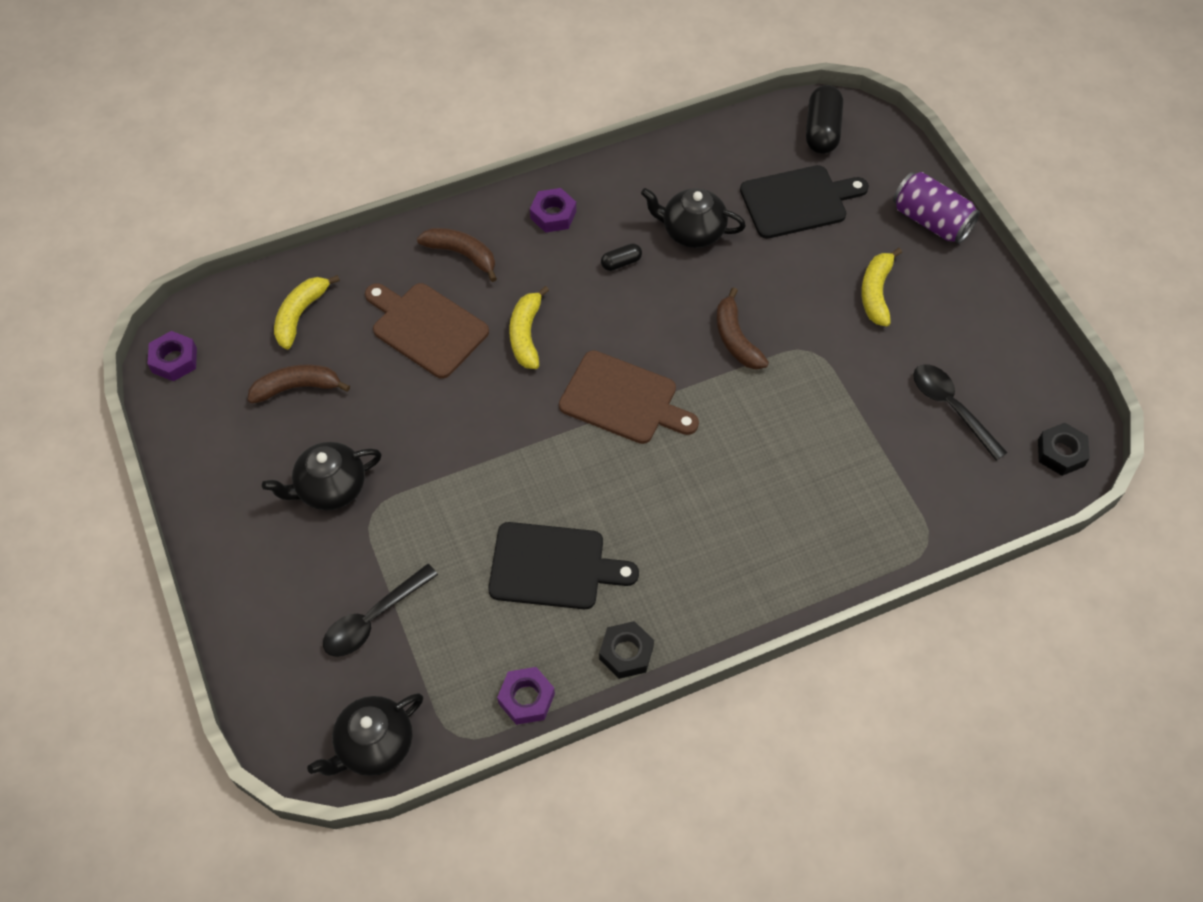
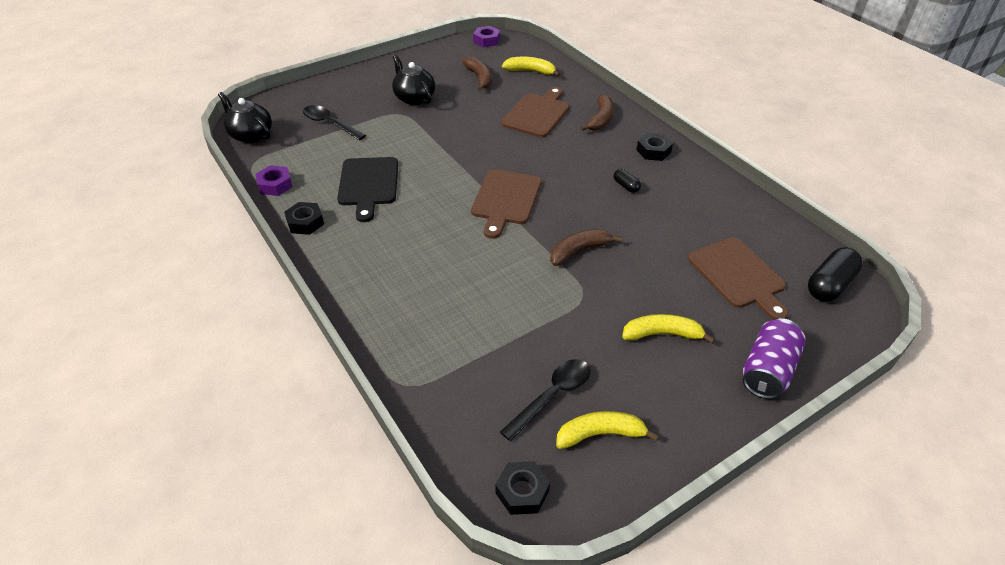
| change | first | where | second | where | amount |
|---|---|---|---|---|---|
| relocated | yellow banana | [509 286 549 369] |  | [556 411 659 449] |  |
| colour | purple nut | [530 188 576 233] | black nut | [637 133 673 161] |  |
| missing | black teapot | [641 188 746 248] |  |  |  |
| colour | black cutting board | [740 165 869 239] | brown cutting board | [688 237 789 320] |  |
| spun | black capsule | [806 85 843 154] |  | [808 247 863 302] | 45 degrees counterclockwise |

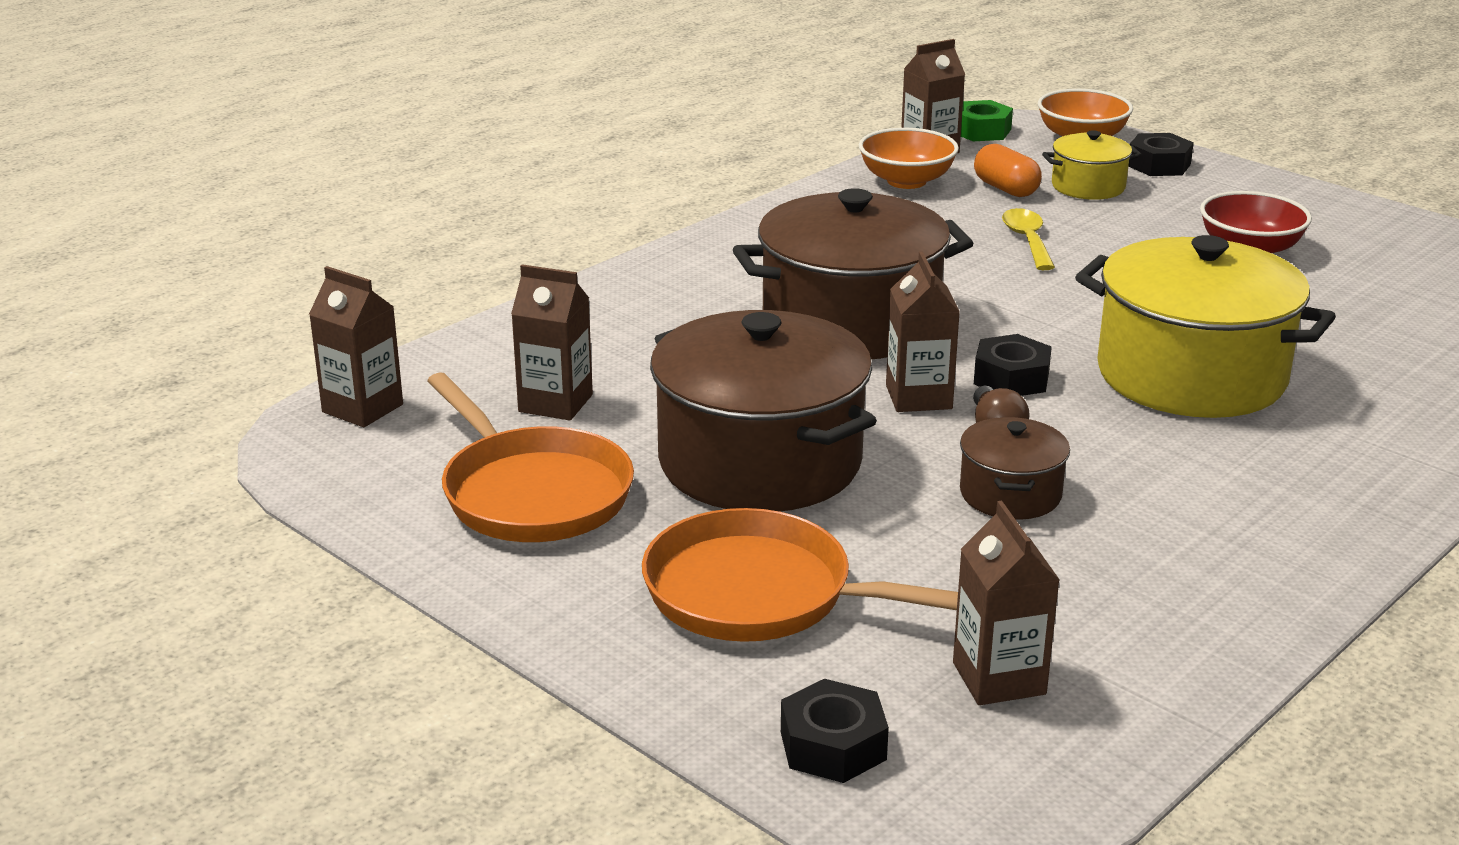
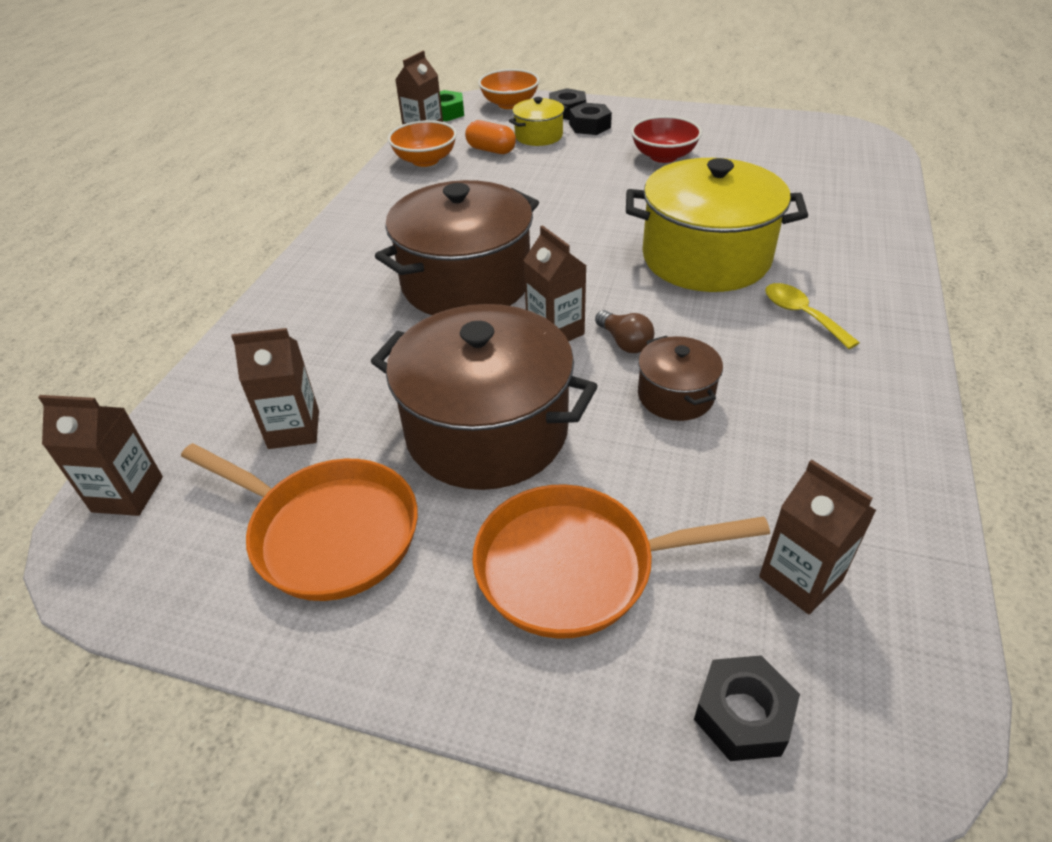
| change | first | where | second | where | amount |
|---|---|---|---|---|---|
| relocated | black nut | [974 334 1052 396] |  | [569 103 612 135] |  |
| relocated | yellow spoon | [1002 208 1055 270] |  | [765 283 860 349] |  |

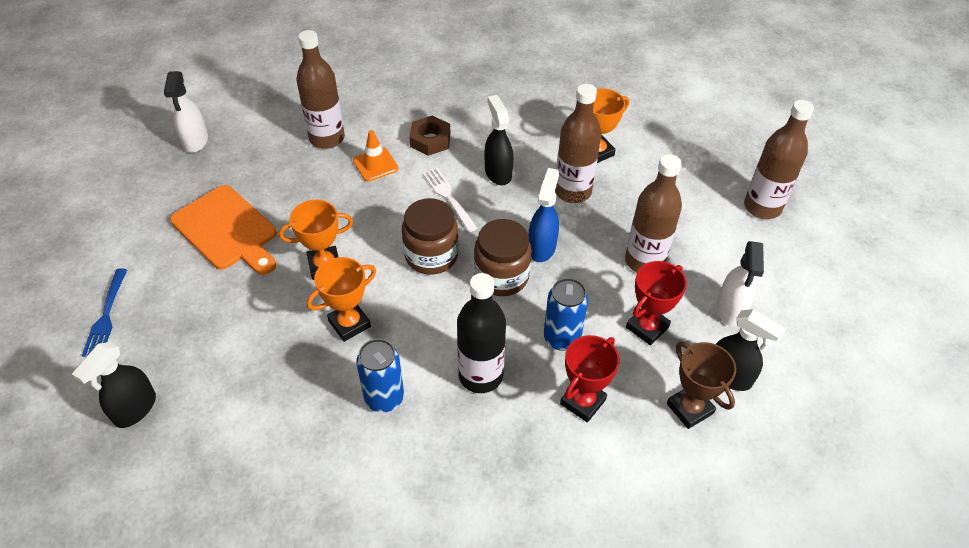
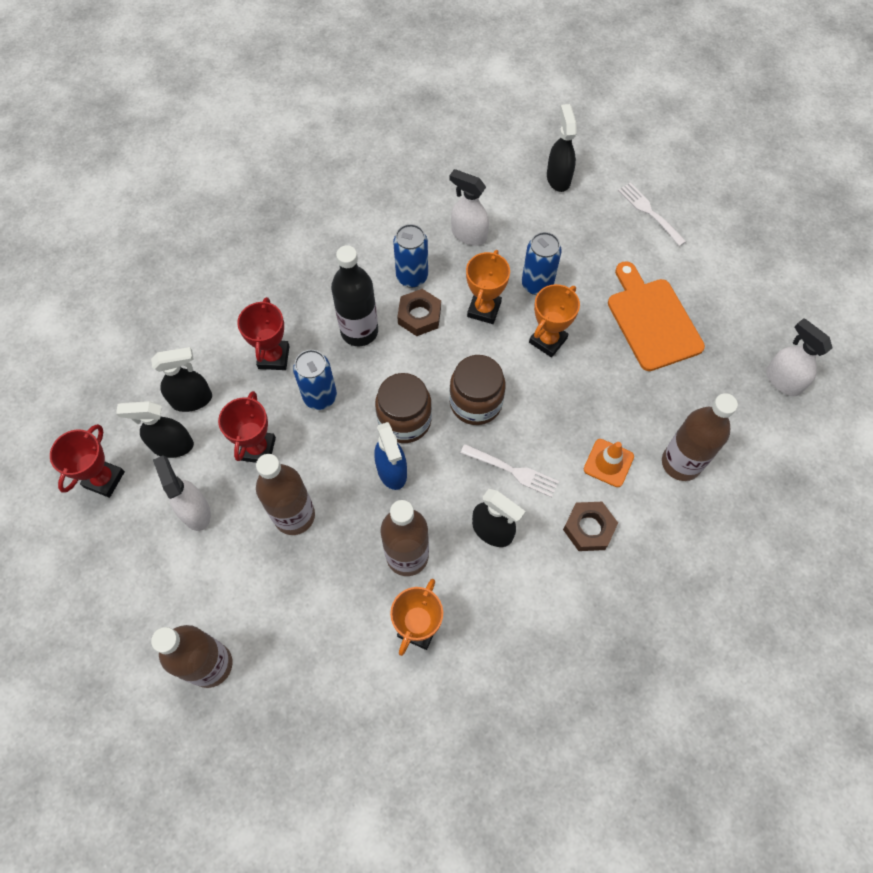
| change | first | where | second | where | amount |
|---|---|---|---|---|---|
| colour | blue fork | [82 269 127 357] | white fork | [618 183 687 246] |  |
| spun | orange cutting board | [170 185 277 275] |  | [608 261 705 371] | 60 degrees clockwise |
| exchanged | brown trophy | [667 342 736 429] | black spray bottle | [151 347 212 412] |  |
| appeared |  |  | red trophy | [50 424 125 498] |  |
| appeared |  |  | brown nut | [397 289 441 336] |  |
| appeared |  |  | white spray bottle | [449 169 489 246] |  |
| appeared |  |  | blue can | [522 232 562 295] |  |

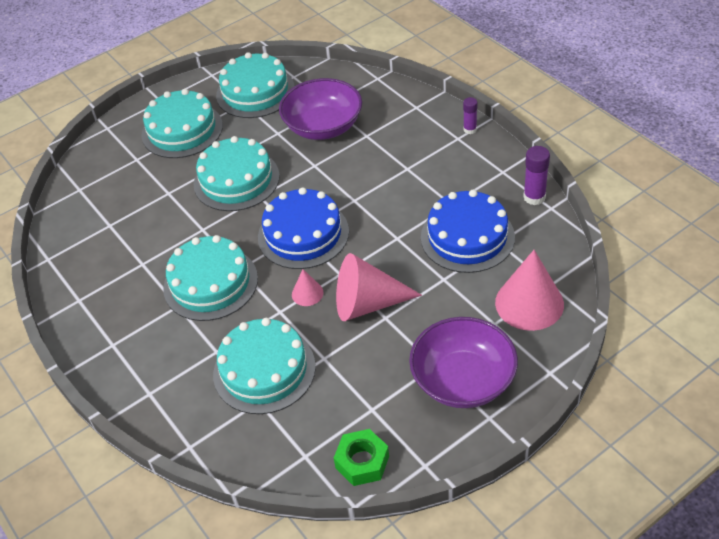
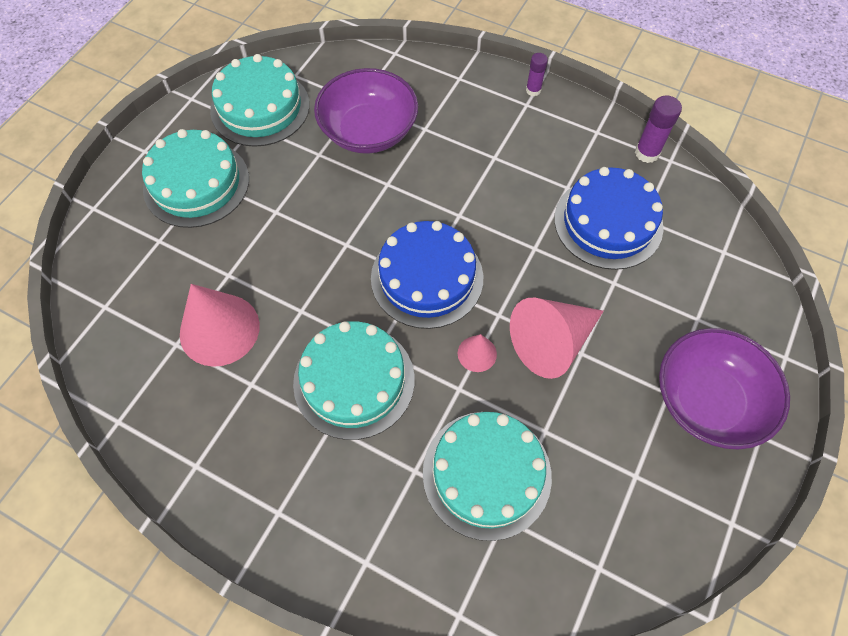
| change | first | where | second | where | amount |
|---|---|---|---|---|---|
| missing | turquoise cake | [194 136 280 211] |  |  |  |
| missing | green nut | [334 429 389 486] |  |  |  |
| relocated | pink cone | [495 250 564 331] |  | [180 284 260 367] |  |

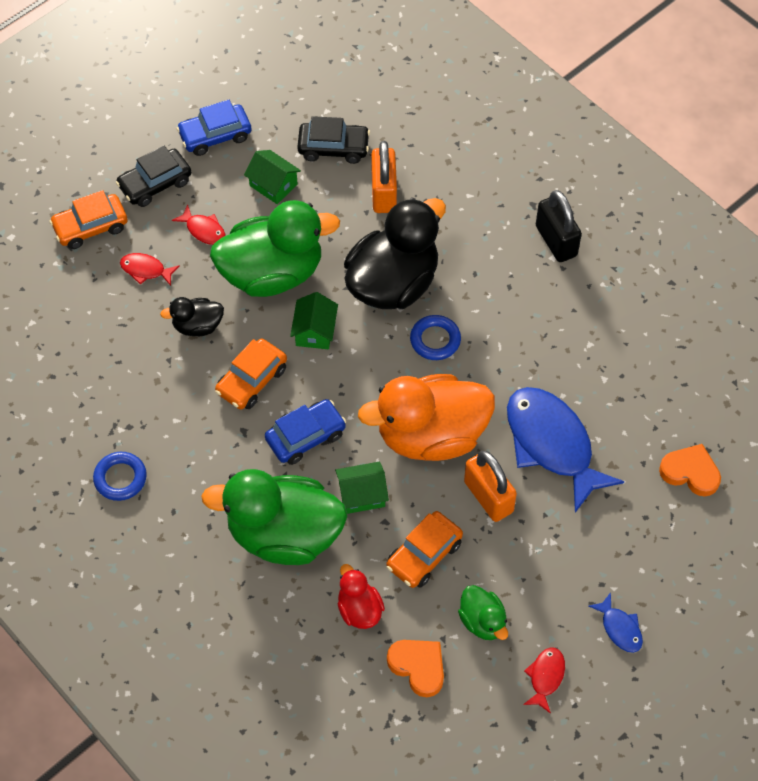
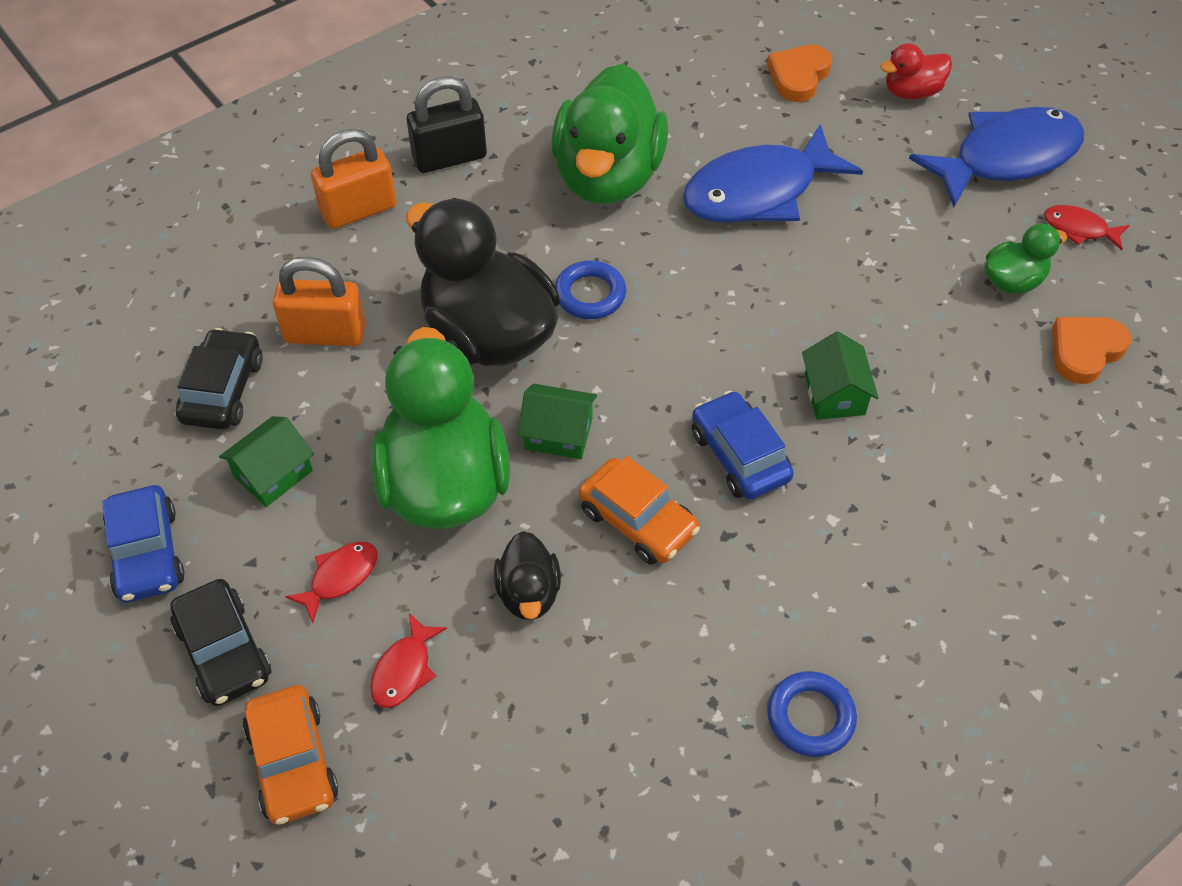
| change | first | where | second | where | amount |
|---|---|---|---|---|---|
| relocated | green duck | [201 469 348 565] |  | [551 64 669 204] |  |
| relocated | red duck | [338 564 385 629] |  | [880 43 952 99] |  |
| missing | orange duck | [358 374 495 461] |  |  |  |
| missing | orange car | [386 511 463 588] |  |  |  |
| relocated | orange padlock | [464 451 517 522] |  | [311 129 397 229] |  |
| size | blue fish | [589 592 643 653] |  | [909 107 1084 208] | x2.27 |

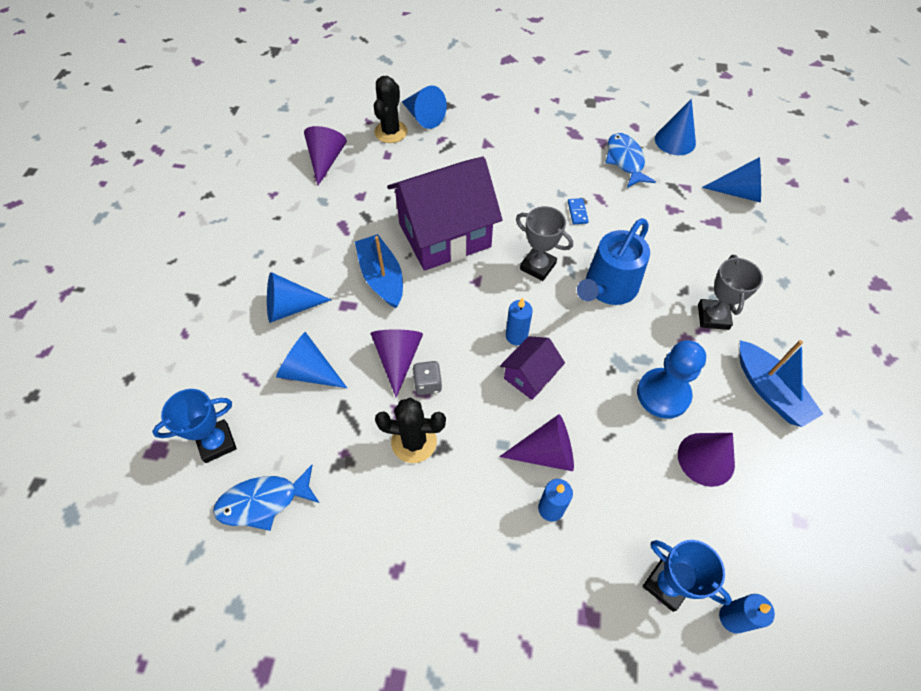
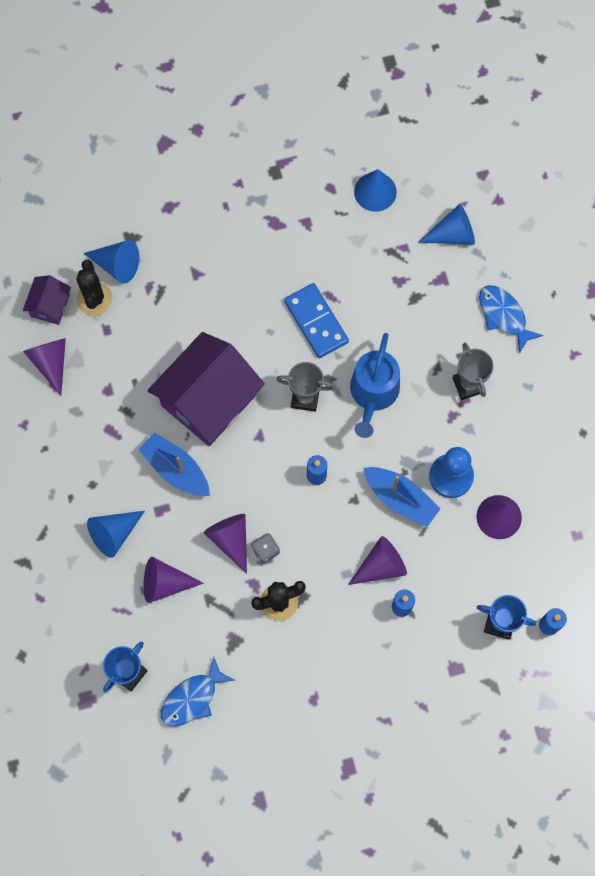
| change | first | where | second | where | amount |
|---|---|---|---|---|---|
| colour | blue cone | [276 332 347 388] | purple cone | [144 557 204 603] |  |
| relocated | purple house | [500 336 565 400] |  | [23 275 71 325] |  |
| size | blue domino | [568 198 589 224] |  | [284 283 349 358] | x2.30 |
| relocated | blue fish | [605 133 656 188] |  | [479 285 543 354] |  |
| relocated | blue boat | [739 340 823 427] |  | [363 467 441 527] |  |

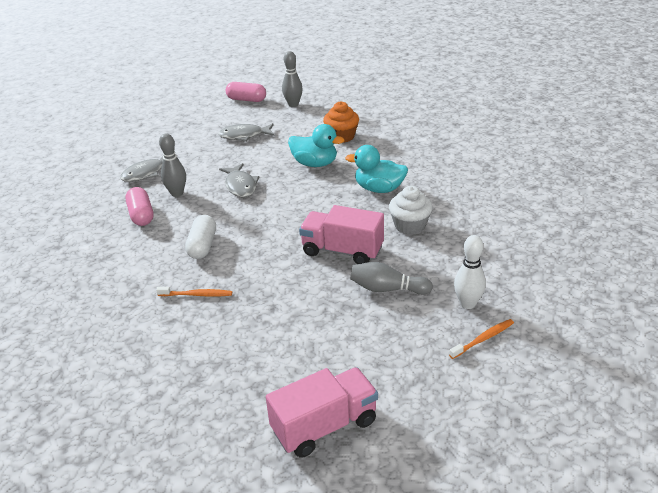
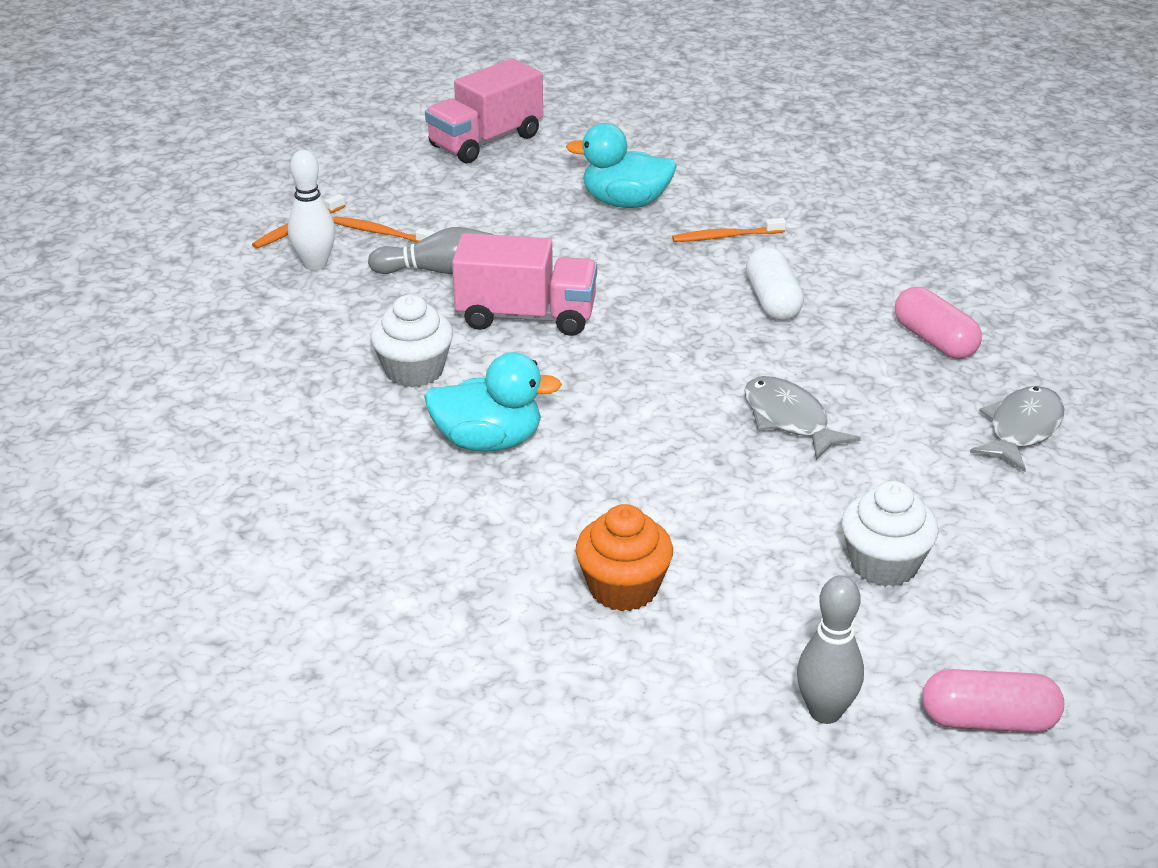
| change | first | where | second | where | amount |
|---|---|---|---|---|---|
| missing | grey bowling pin | [159 133 186 197] |  |  |  |
| exchanged | grey fish | [218 123 275 142] | white cupcake | [841 481 939 587] |  |
| relocated | turquoise duck | [288 124 345 167] |  | [566 123 677 208] |  |
| appeared |  |  | orange toothbrush | [333 217 436 242] |  |

